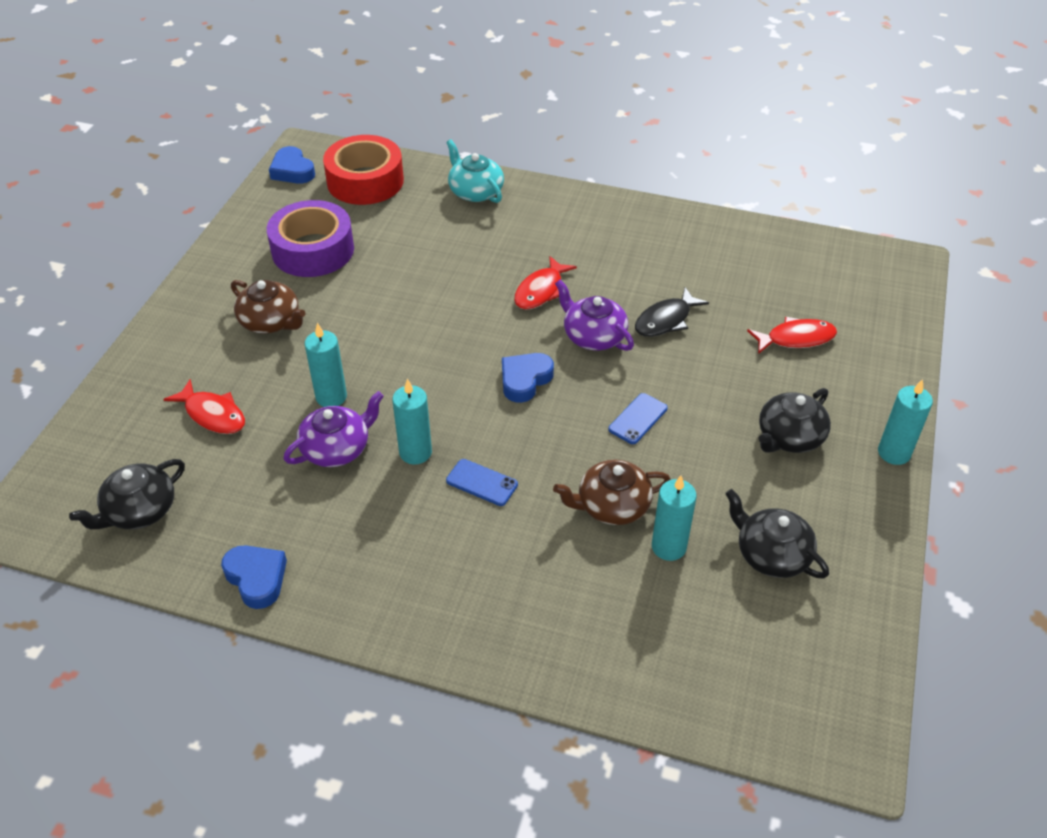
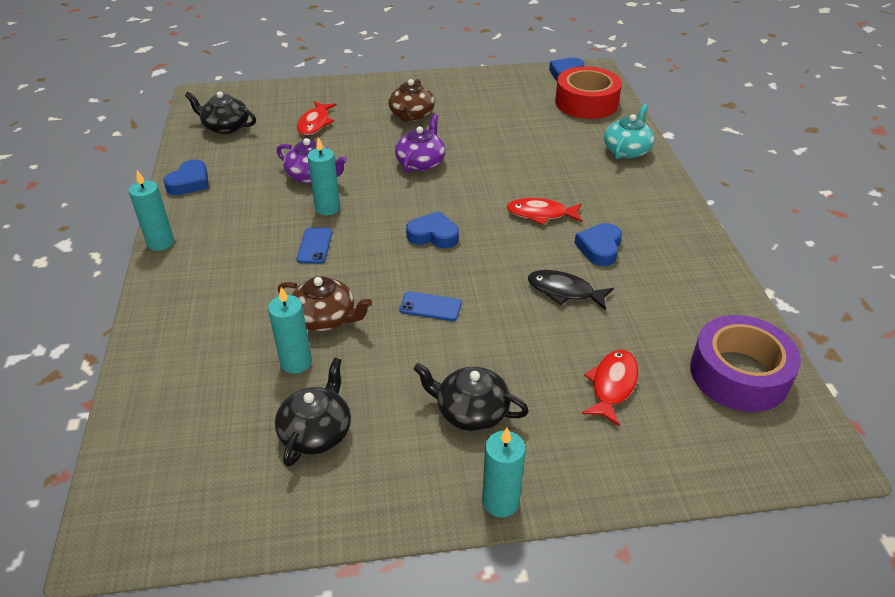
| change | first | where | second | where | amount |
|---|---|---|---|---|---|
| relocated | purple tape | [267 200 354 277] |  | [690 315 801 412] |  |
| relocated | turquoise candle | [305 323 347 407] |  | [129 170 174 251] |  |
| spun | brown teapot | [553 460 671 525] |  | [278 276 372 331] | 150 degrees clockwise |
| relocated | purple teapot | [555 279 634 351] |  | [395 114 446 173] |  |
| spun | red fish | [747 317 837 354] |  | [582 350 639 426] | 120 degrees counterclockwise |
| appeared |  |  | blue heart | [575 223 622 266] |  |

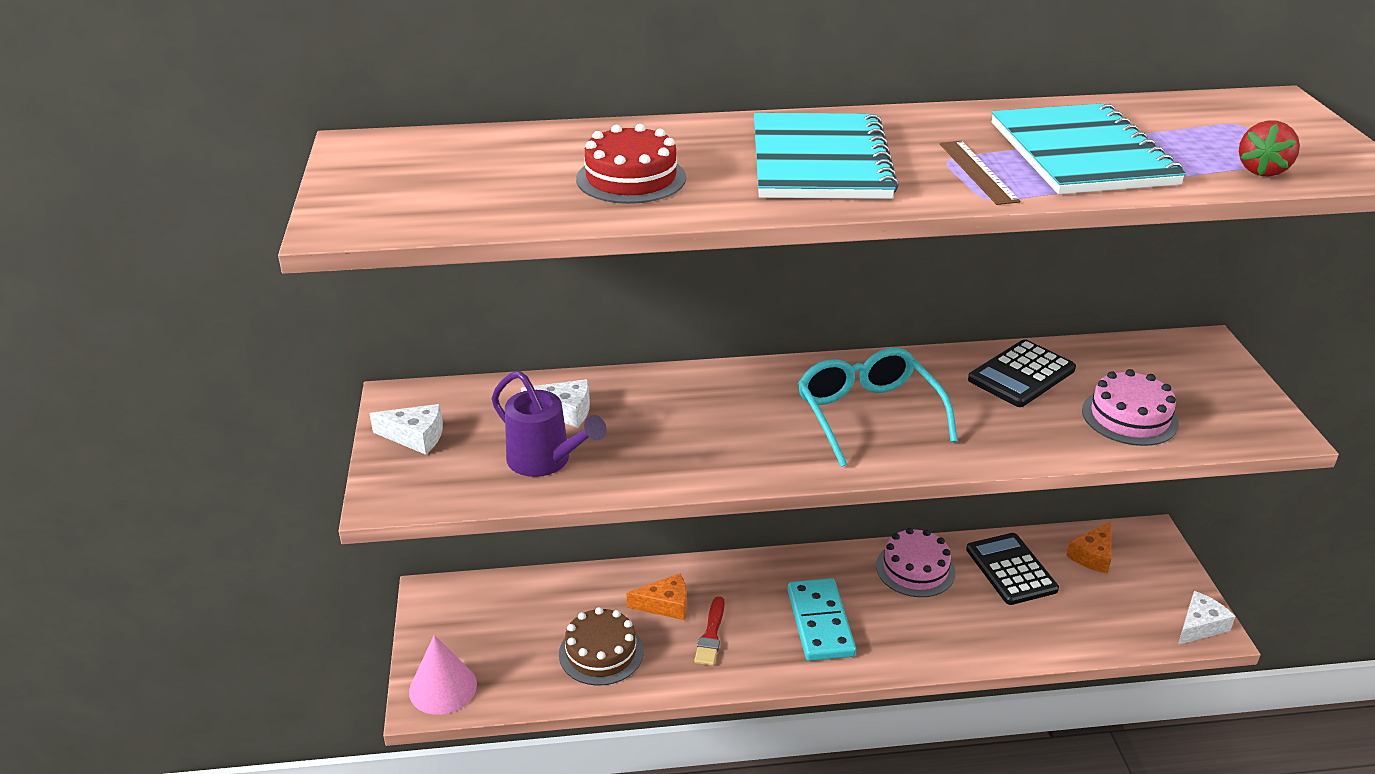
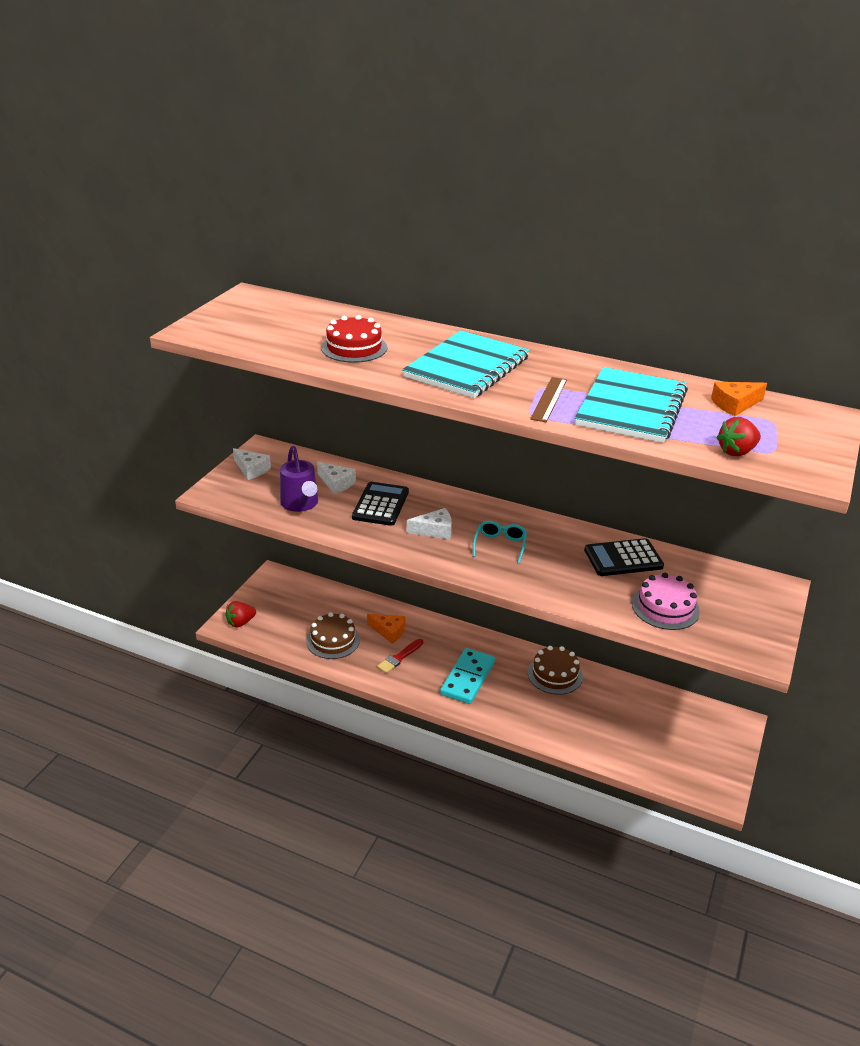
| change | first | where | second | where | amount |
|---|---|---|---|---|---|
| exchanged | pink cone | [409 635 477 715] | red strawberry | [226 601 256 628] |  |
| size | turquoise glasses | [798 347 958 467] |  | [473 521 527 564] | x0.56 |
| colour | pink cake | [876 528 955 597] | brown cake | [528 646 583 695] |  |
| relocated | black calculator | [966 533 1059 605] |  | [352 482 409 526] |  |
| relocated | orange cheese | [1066 522 1111 574] |  | [711 382 767 416] |  |
| relocated | white cheese | [1178 591 1236 645] |  | [407 508 452 540] |  |

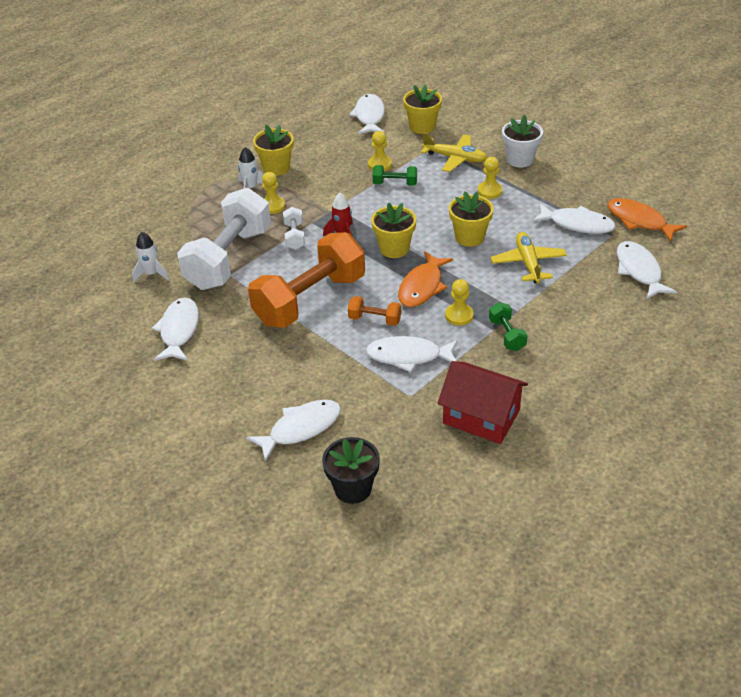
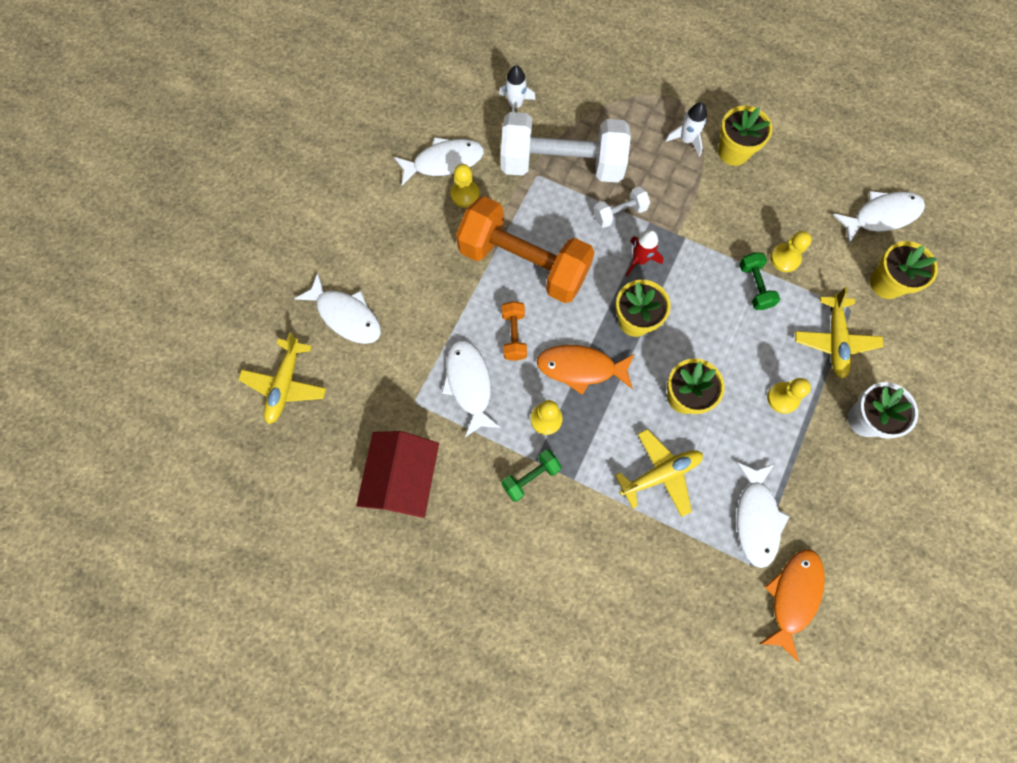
| change | first | where | second | where | amount |
|---|---|---|---|---|---|
| relocated | yellow pawn | [262 172 285 214] |  | [451 164 480 207] |  |
| exchanged | black flower pot | [322 437 380 504] | yellow plane | [238 332 326 424] |  |
| missing | white fish | [617 241 677 300] |  |  |  |

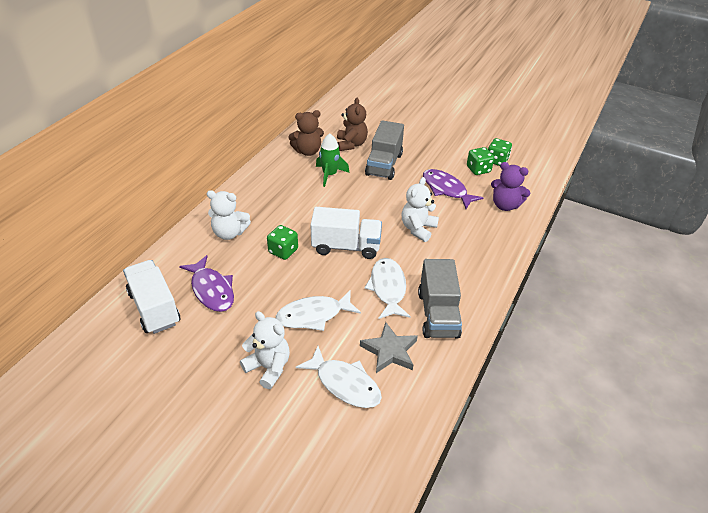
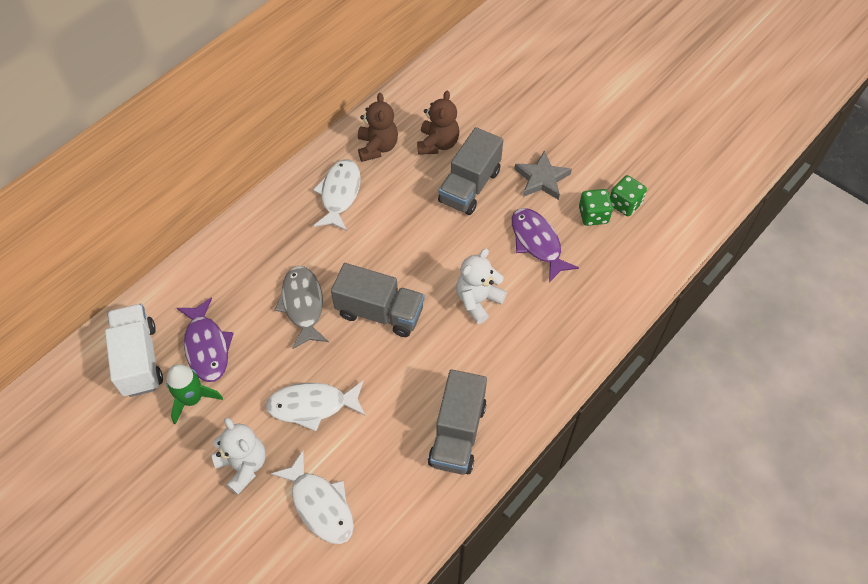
| change | first | where | second | where | amount |
|---|---|---|---|---|---|
| missing | white teddy bear | [206 190 251 240] |  |  |  |
| exchanged | green dice | [267 225 298 260] | grey fish | [275 266 329 349] |  |
| spun | brown teddy bear | [288 110 324 156] |  | [358 93 398 162] | 90 degrees counterclockwise |
| colour | white truck | [310 207 382 259] | grey truck | [331 263 424 337] |  |
| relocated | green rocket | [316 134 349 187] |  | [166 364 223 425] |  |
| relocated | grey star | [360 322 418 373] |  | [514 150 572 200] |  |
| relocated | white fish | [364 258 411 319] |  | [313 159 361 231] |  |
| missing | purple teddy bear | [491 162 530 211] |  |  |  |

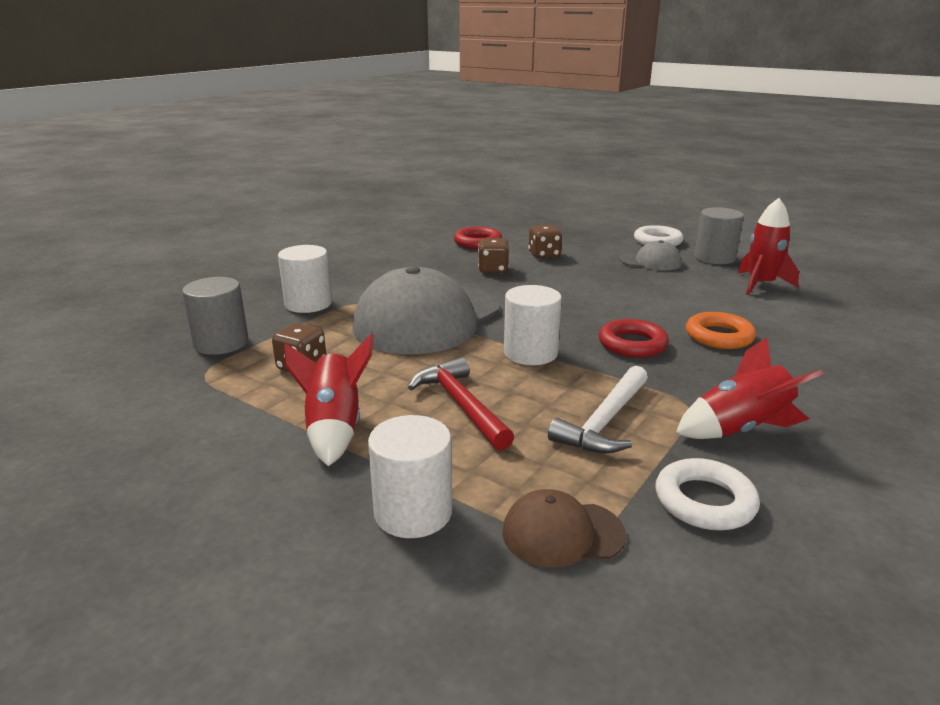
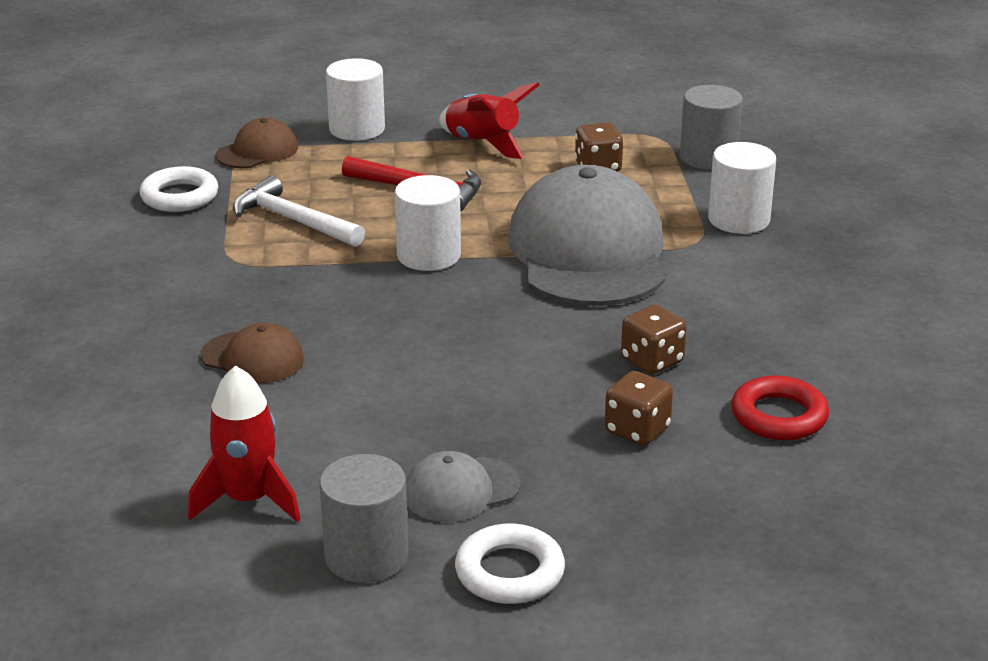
| change | first | where | second | where | amount |
|---|---|---|---|---|---|
| spun | white hammer | [548 366 648 454] |  | [233 176 365 247] | 45 degrees counterclockwise |
| missing | red ring | [599 319 669 358] |  |  |  |
| missing | red rocket | [676 338 824 439] |  |  |  |
| exchanged | orange ring | [686 312 756 349] | brown cap | [201 323 304 383] |  |

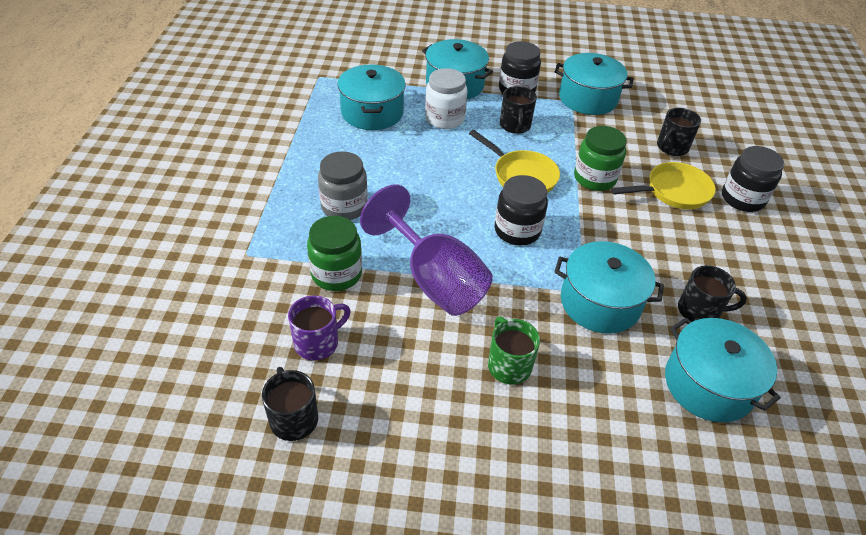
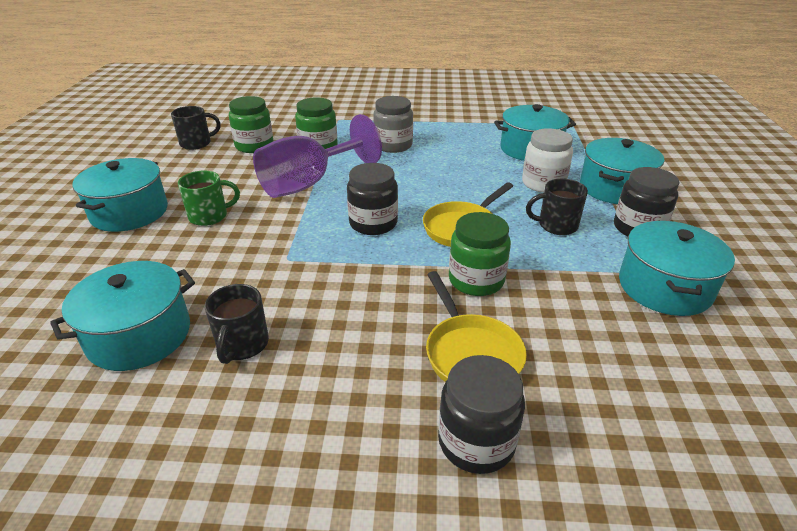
| change | first | where | second | where | amount |
|---|---|---|---|---|---|
| exchanged | purple mug | [288 295 351 360] | green jar | [229 96 273 153] |  |
| relocated | turquoise pot | [554 241 664 334] |  | [72 158 168 232] |  |
| missing | black mug | [657 108 701 156] |  |  |  |

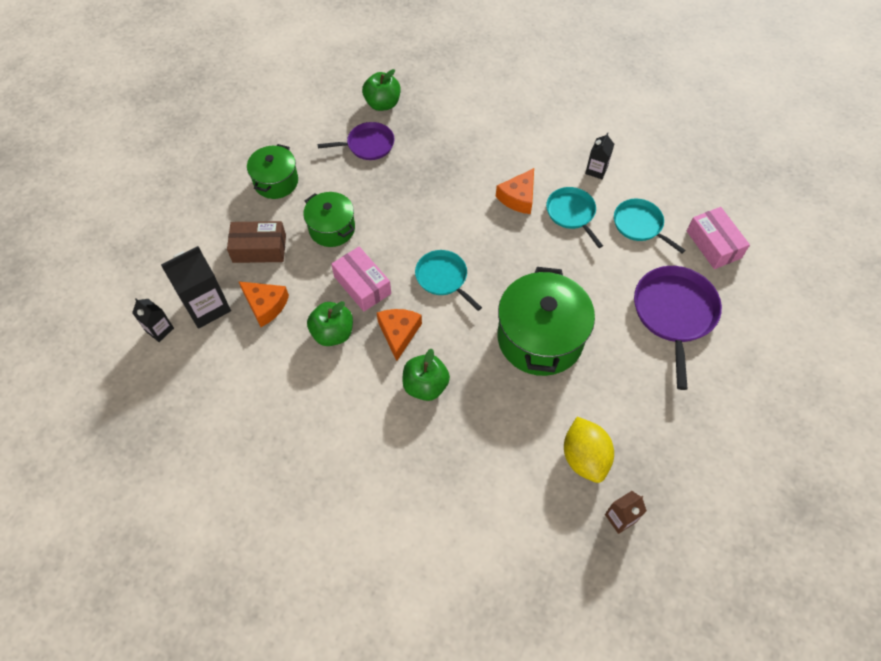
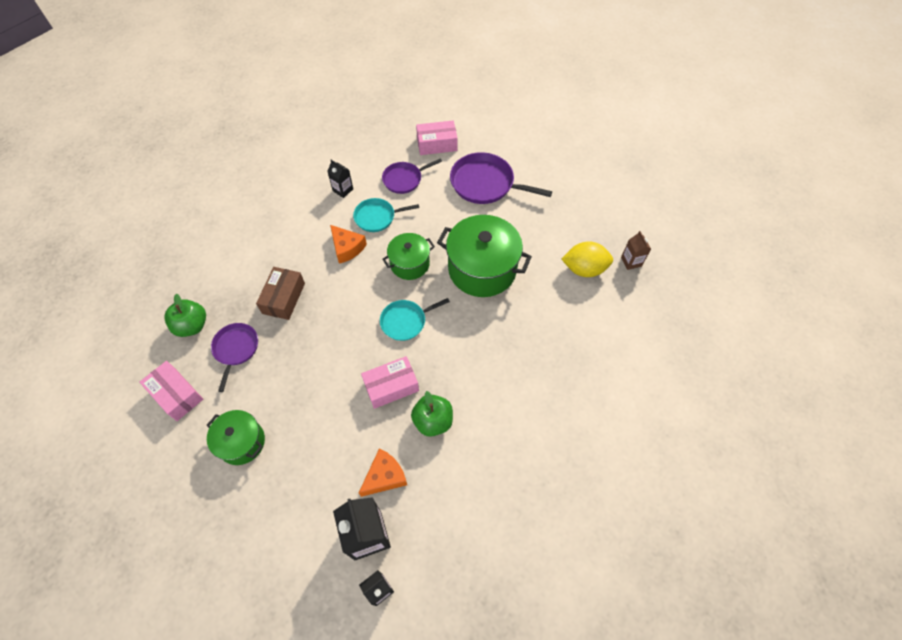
| change | first | where | second | where | amount |
|---|---|---|---|---|---|
| relocated | brown box | [227 221 286 263] |  | [256 267 305 320] |  |
| relocated | green pot | [303 192 355 247] |  | [383 233 435 280] |  |
| missing | orange cheese | [377 309 422 361] |  |  |  |
| missing | green apple | [402 349 450 401] |  |  |  |
| colour | turquoise pan | [614 199 685 253] | purple pan | [382 159 442 194] |  |
| appeared |  |  | pink box | [140 361 203 421] |  |

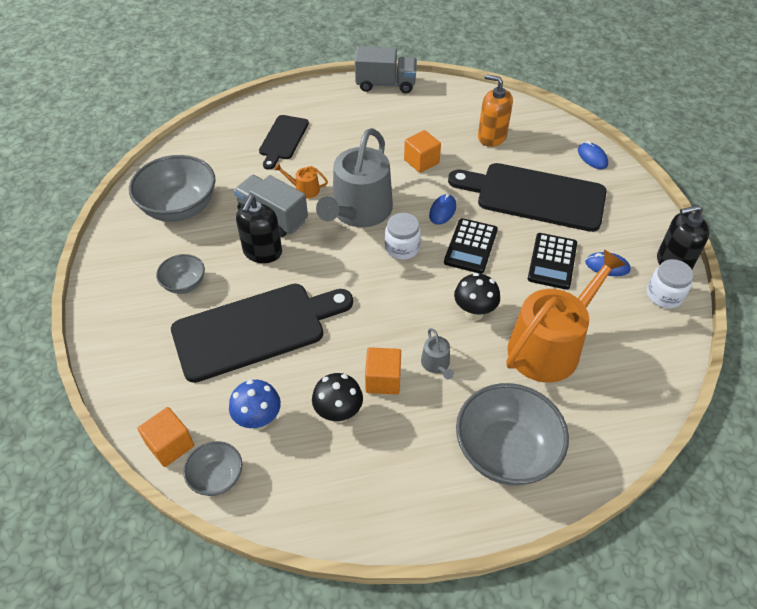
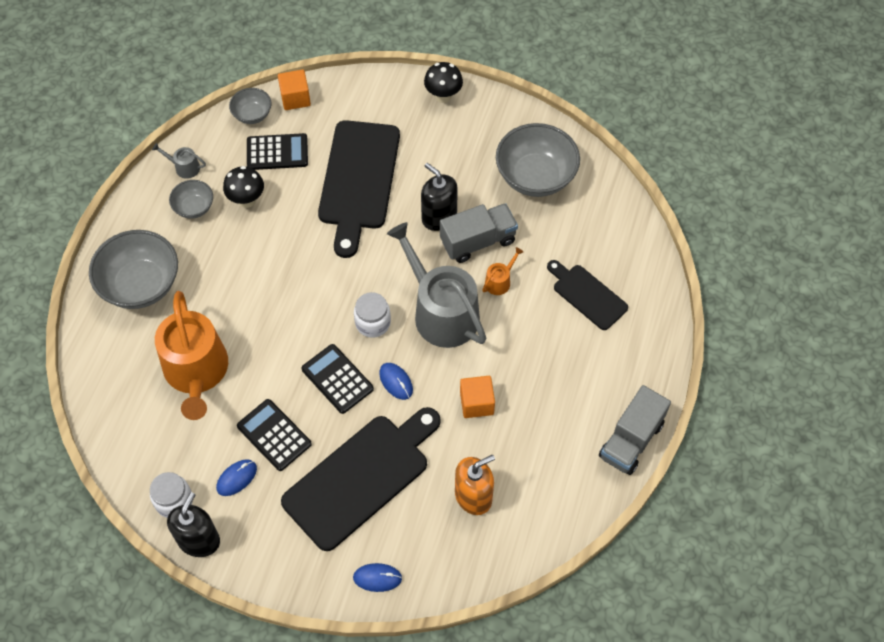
| change | first | where | second | where | amount |
|---|---|---|---|---|---|
| relocated | grey bowl | [156 254 205 294] |  | [169 180 213 219] |  |
| exchanged | blue mushroom | [229 380 281 430] | black calculator | [247 133 308 170] |  |
| missing | orange cube | [365 347 401 395] |  |  |  |
| relocated | grey watering can | [421 328 454 379] |  | [152 143 206 179] |  |
| relocated | black mushroom | [454 273 500 321] |  | [424 62 463 103] |  |

